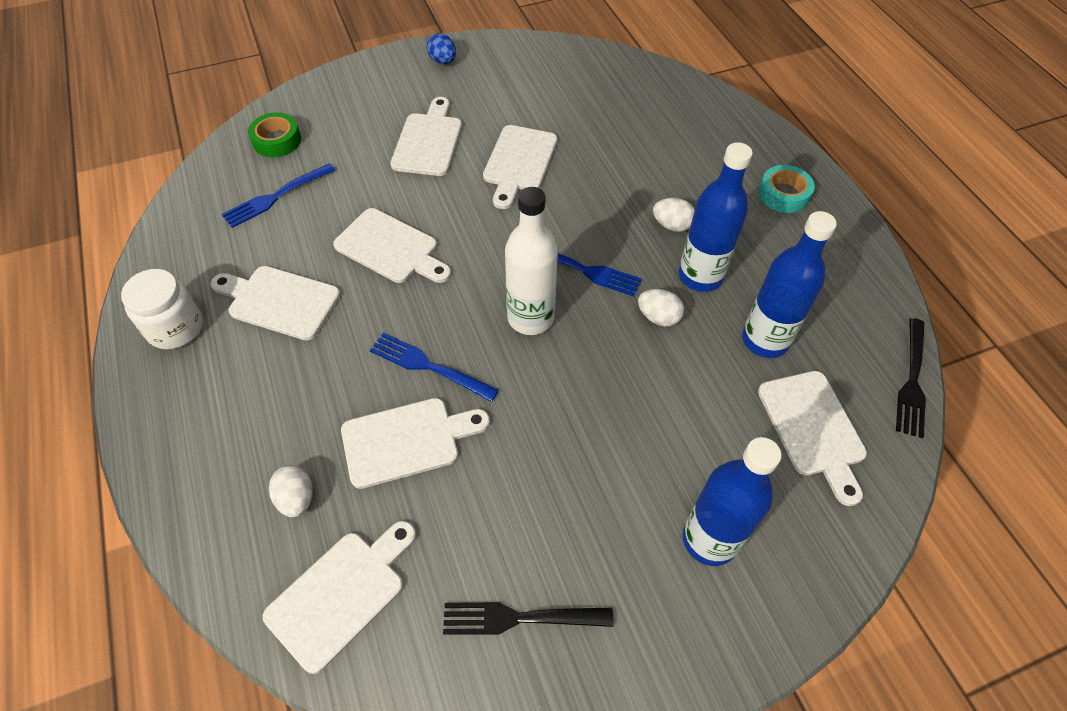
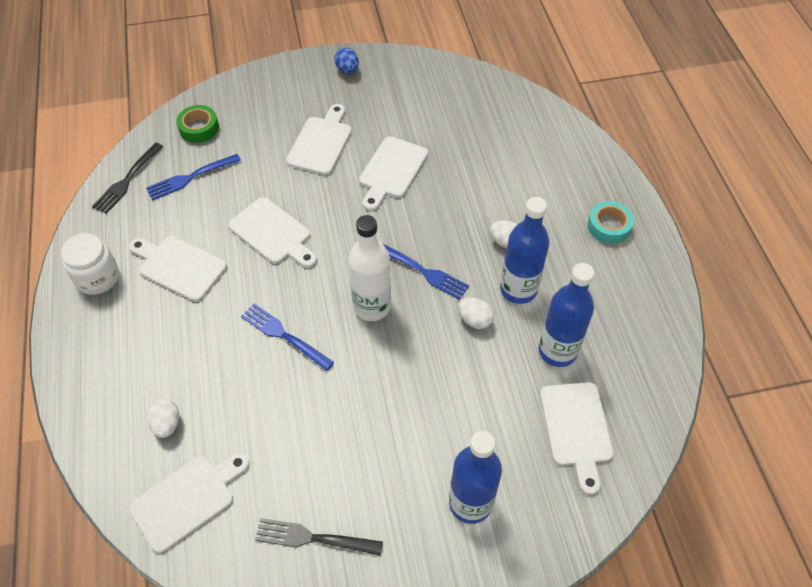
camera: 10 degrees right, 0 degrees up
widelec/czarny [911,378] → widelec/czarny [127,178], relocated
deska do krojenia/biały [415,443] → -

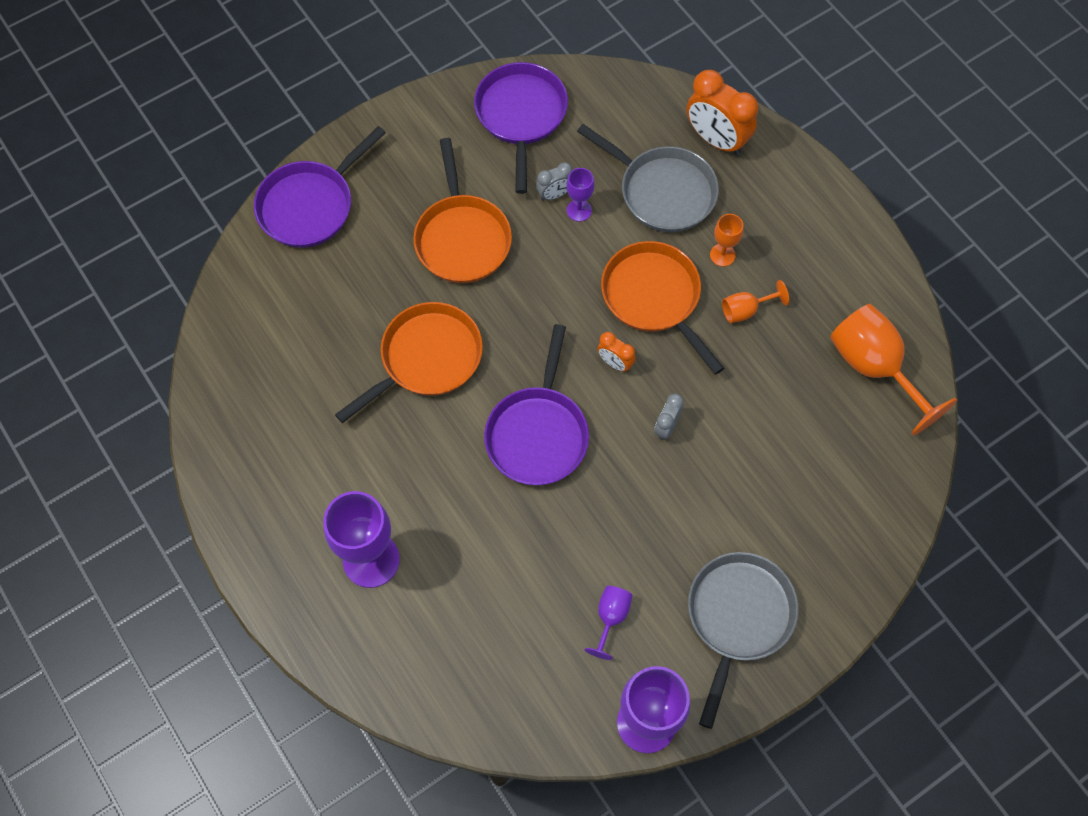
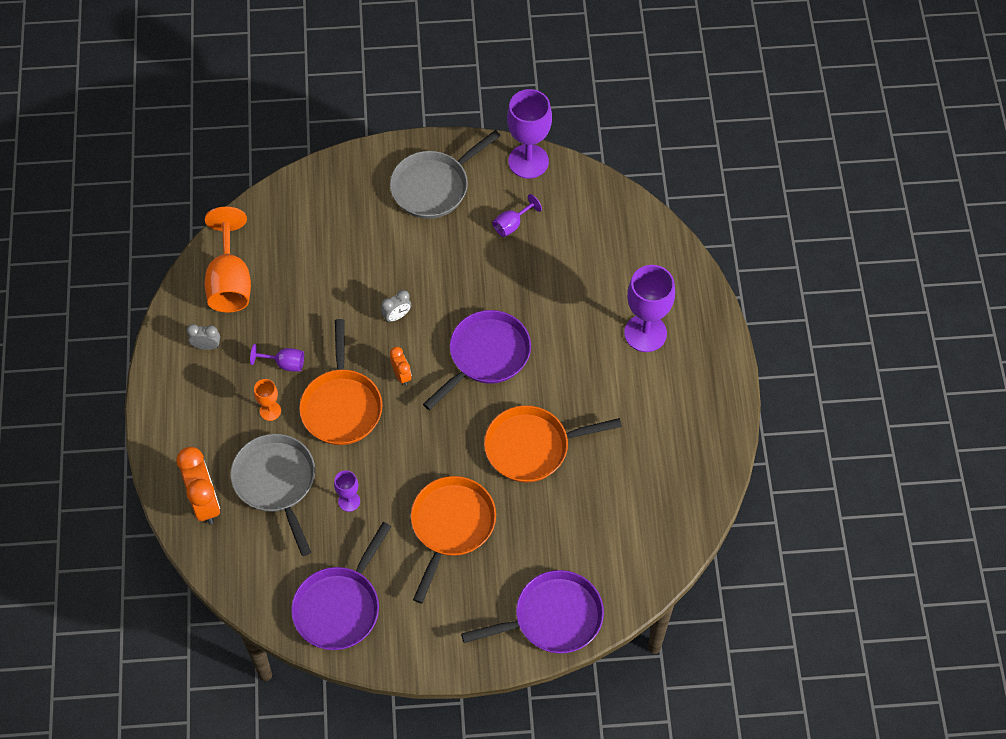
camera: 150 degrees left, 5 degrees down
budzik/szary [554,181] → budzik/szary [203,337], relocated
kielich/pomarańczowy [755,301] → kielich/fioletowy [277,357]

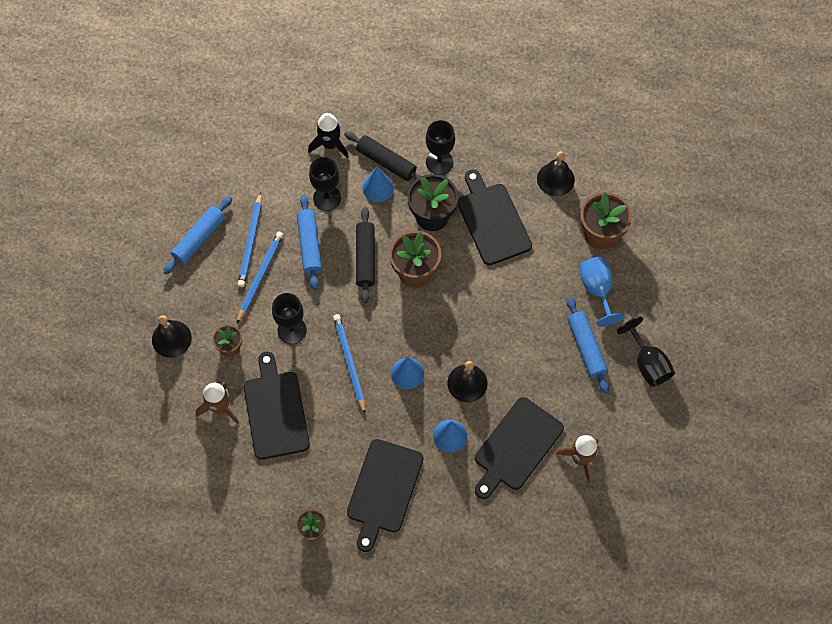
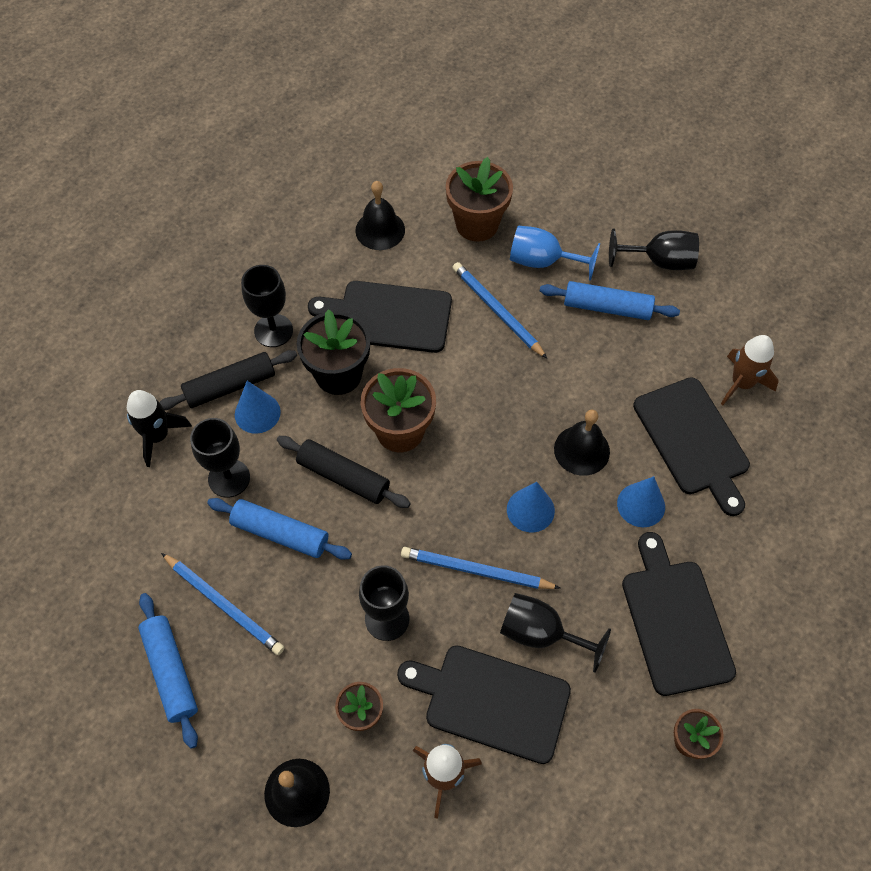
camera: 60 degrees left, 5 degrees down
ołówek/niebieski [260,277] → ołówek/niebieski [499,310], relocated
- → kielich/czarny [555,633]
deska do krojenia/czarny [385,495] → deska do krojenia/czarny [679,614], 150 degrees counterclockwise

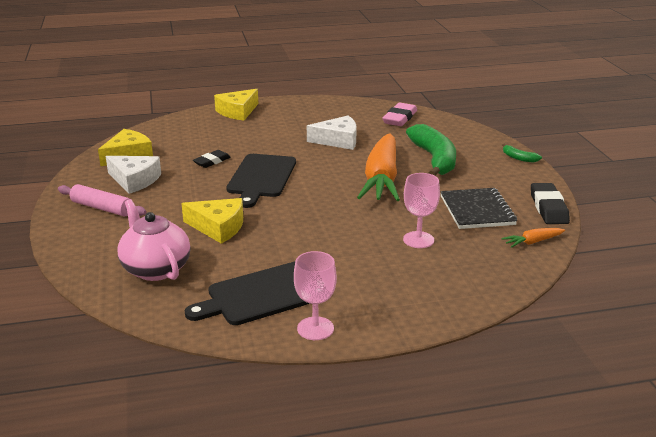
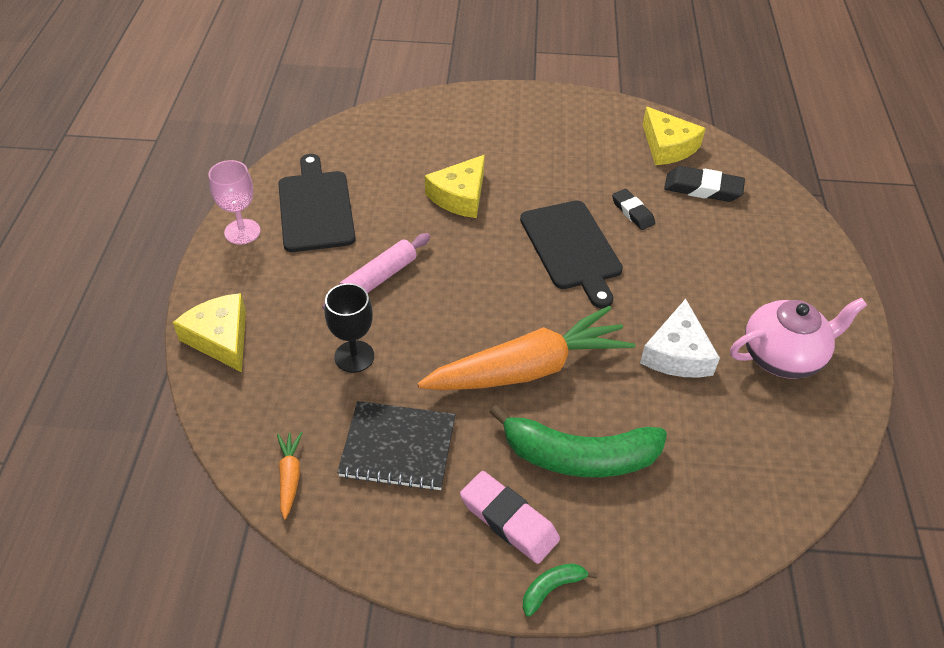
camera: 105 degrees right, 20 degrees up
ser/żółty [236,104] → ser/żółty [209,332], relocated
wałek do ciasta/różowy [102,200] → wałek do ciasta/różowy [376,272], relocated
kielich/różowy [421,210] → kielich/czarny [349,328]
marchewka/pomarańczowy [378,167] → marchewka/pomarańczowy [526,348], 135 degrees clockwise
gumka do mazania/różowy [399,114] → gumka do mazania/różowy [510,517], relocated
deska do krojenia/czarny [261,181] → deska do krojenia/czarny [571,254], 135 degrees counterclockwise
gumka do mazania/czarny [550,203] → gumka do mazania/czarny [704,184], relocated
imbryk/różowy [154,240] → imbryk/różowy [798,338], relocated
ser/biały [133,175] → -

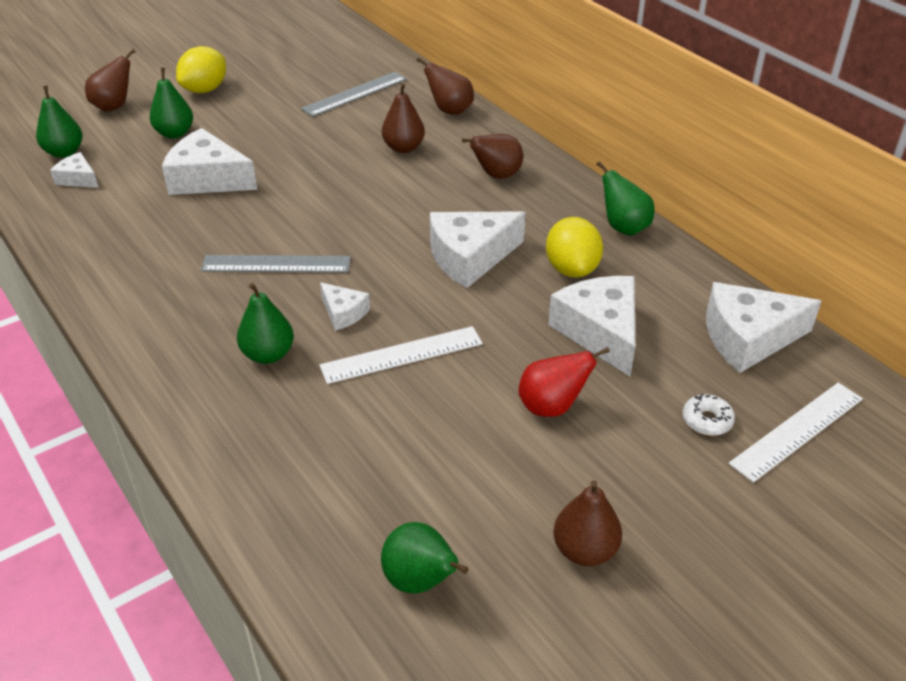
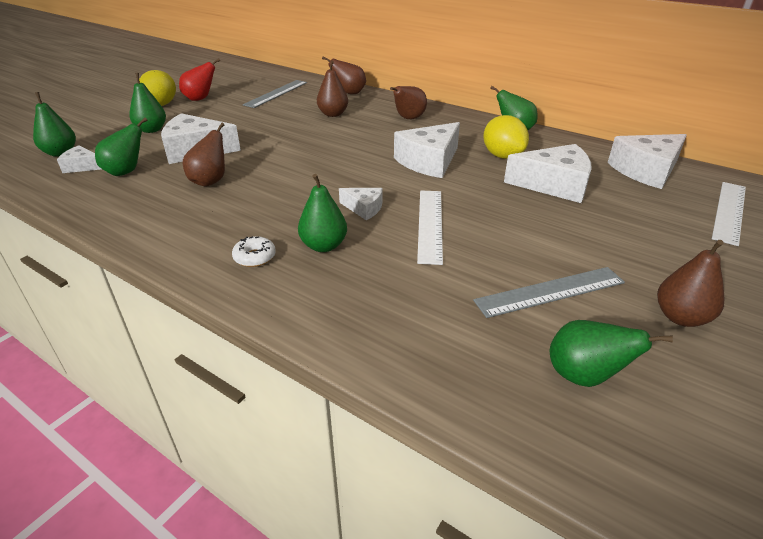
camera: 20 degrees left, 5 degrees down
- → gruszka/zielony [121,146]
gruszka/czerwony [564,382] → gruszka/czerwony [199,79], relocated
gruszka/brązowy [110,80] → gruszka/brązowy [204,155], relocated
donut/biały [709,415] → donut/biały [254,251], relocated
linijka/biały [401,355] → linijka/biały [430,228], 45 degrees counterclockwise
linijka/szary [276,264] → linijka/szary [549,292], relocated
ser/biały [591,326] → ser/biały [548,173], 135 degrees clockwise

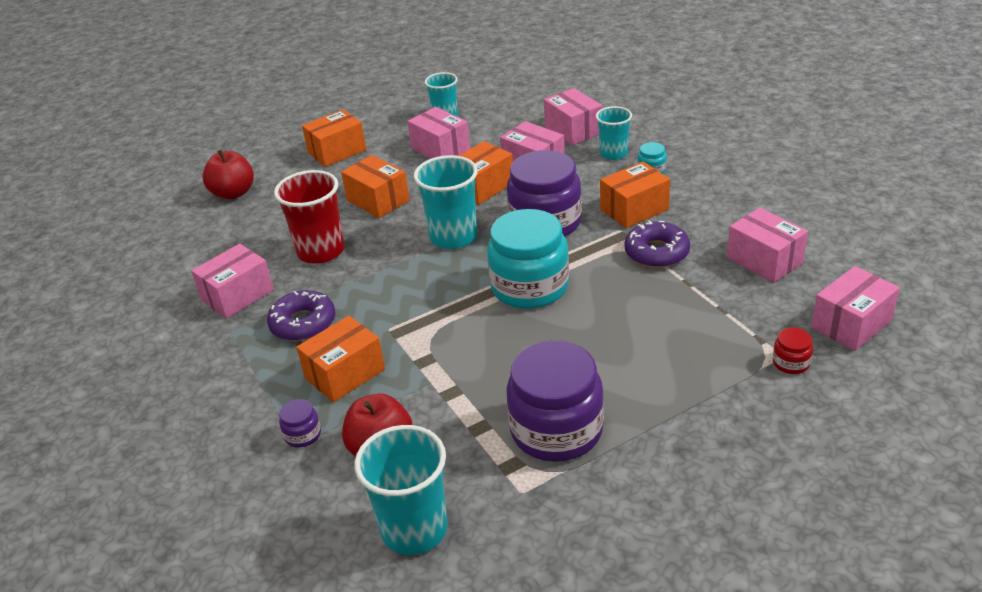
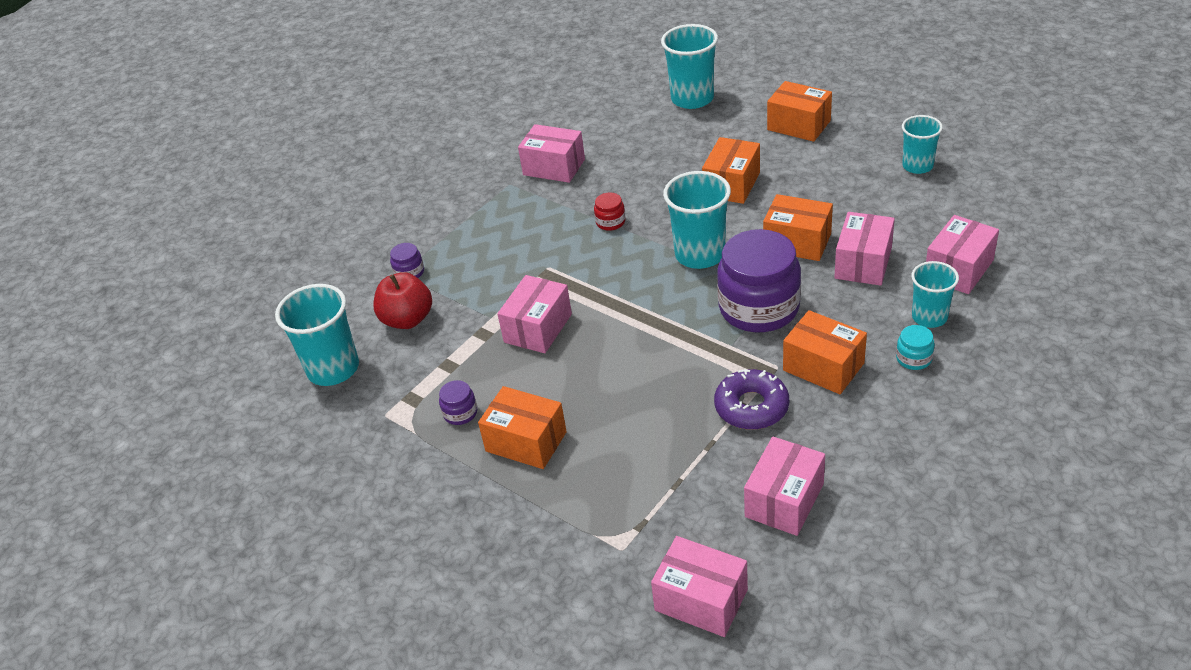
camera: 70 degrees right, 5 degrees up
słoik/fioletowy [555,401] → słoik/fioletowy [458,402], x0.41
pudełko/pomarańczowy [340,359] → pudełko/pomarańczowy [522,427], relocated
pudełko/różowy [438,133] → pudełko/różowy [534,314], relocated
słoik/czerwony [793,351] → słoik/czerwony [610,212], relocated
jabłko/czerwony [228,175] → szklanka/turkusowy [689,66]
donut/fioletowy [301,315] → -
szklanka/czerwony [309,217] → -
słoik/turkusowy [528,259] → -

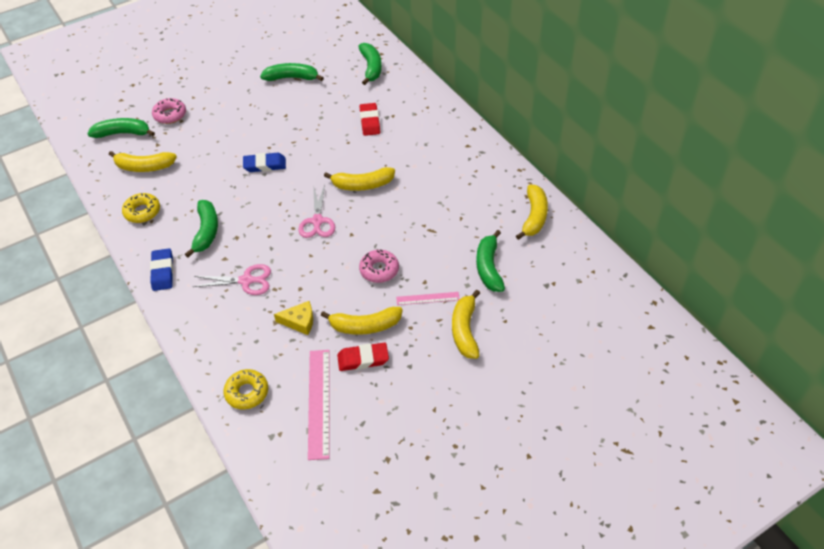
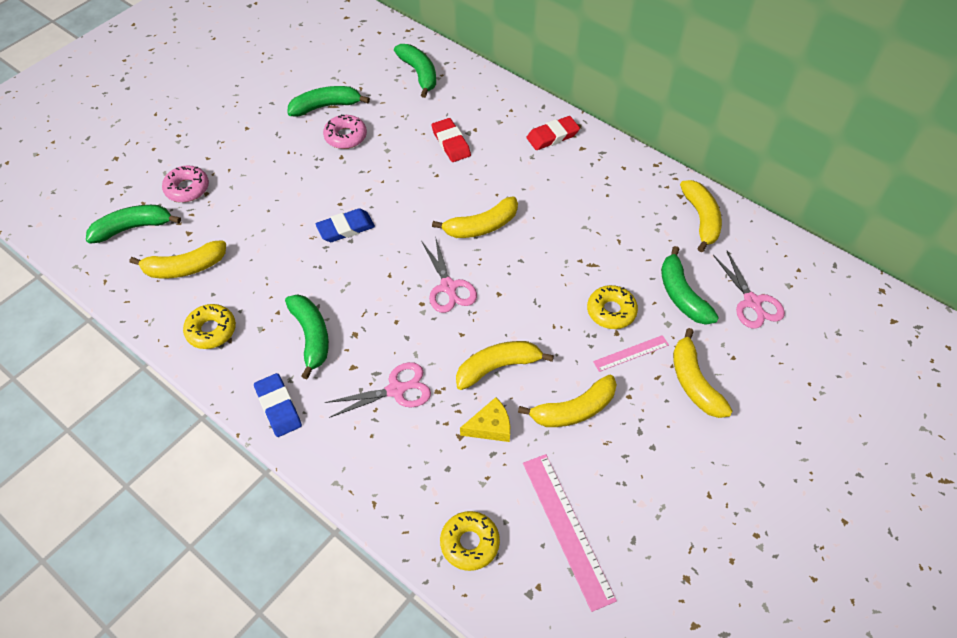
camera: 20 degrees left, 5 degrees up
donut/różowy [379,266] → donut/różowy [345,132], relocated
- → banan/żółty [505,365]
gumka do mazania/czerwony [363,357] → gumka do mazania/czerwony [553,133], relocated
- → donut/żółty [612,307]
- → nożyczki/różowy [749,290]

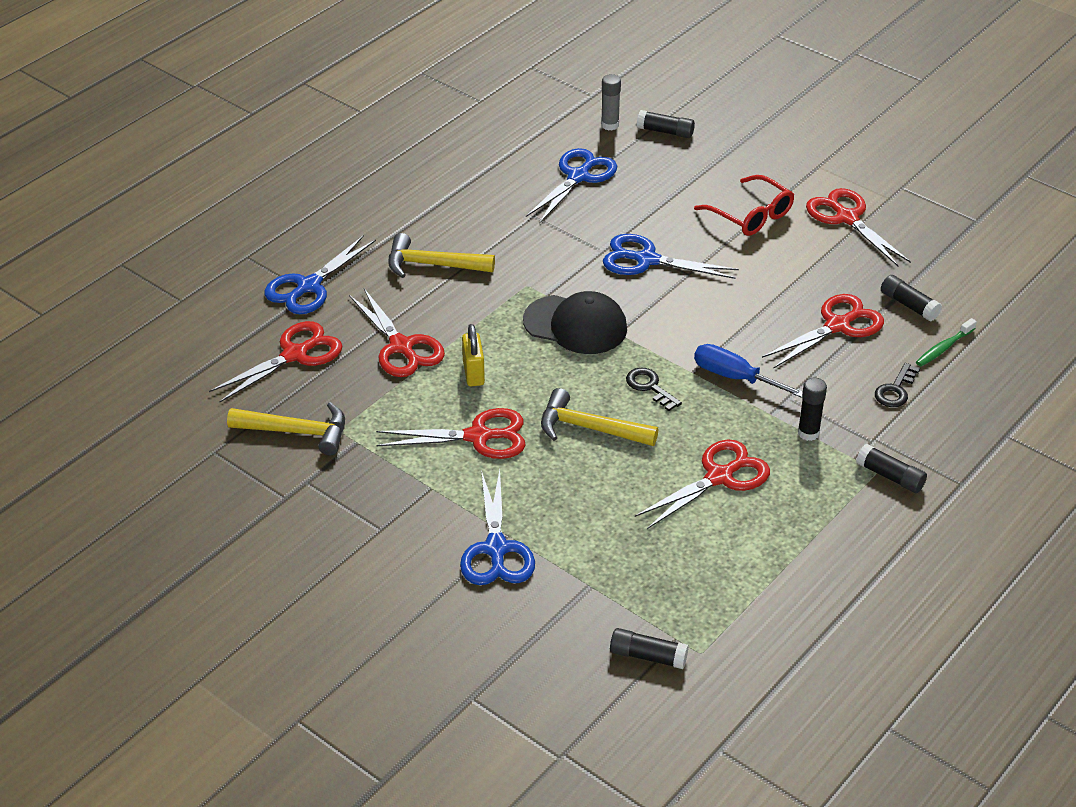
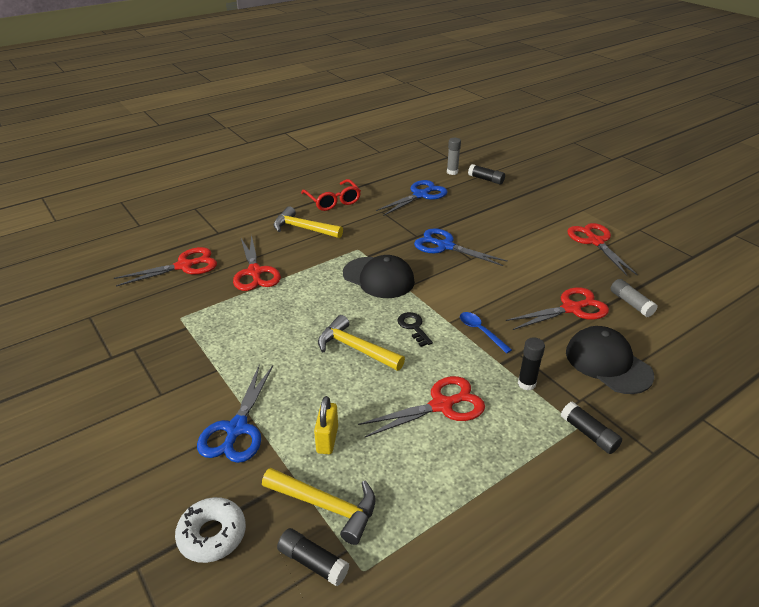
camera: 15 degrees right, 5 degrees down
- → donut/biały [210,530]
młotek/żółty [286,428] → młotek/żółty [318,506], relocated
okulary/czerwony [744,205] → okulary/czerwony [331,195], relocated
kłódka/żółty [473,355] → kłódka/żółty [326,425], relocated
śrubokręt/niebieski [748,371] → łyżka/niebieski [486,333]
klucz/czarny [897,385] → czapka/czarny [610,360]
klej w sztyfcie/czarny [911,298] → klej w sztyfcie/szary [634,298]
nożyczki/niebieski [320,274] → -
nożyczki/czerwony [451,433] → -
szczoteczka do zębów/zielony [946,342] → -

